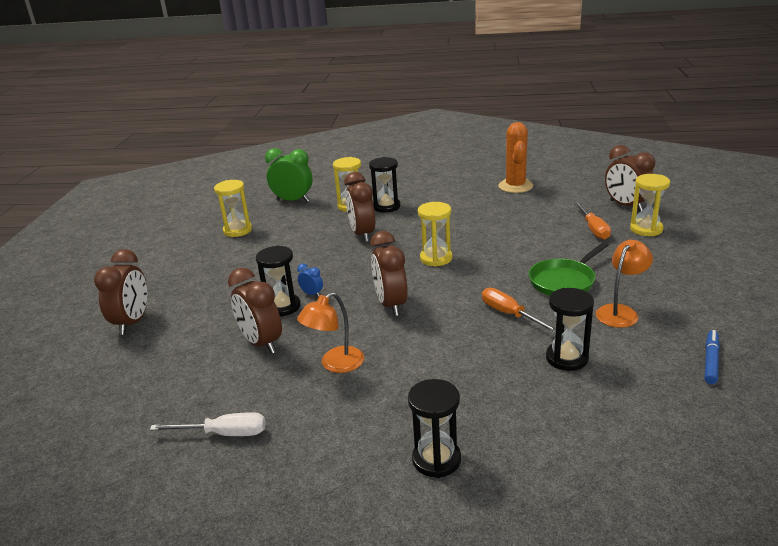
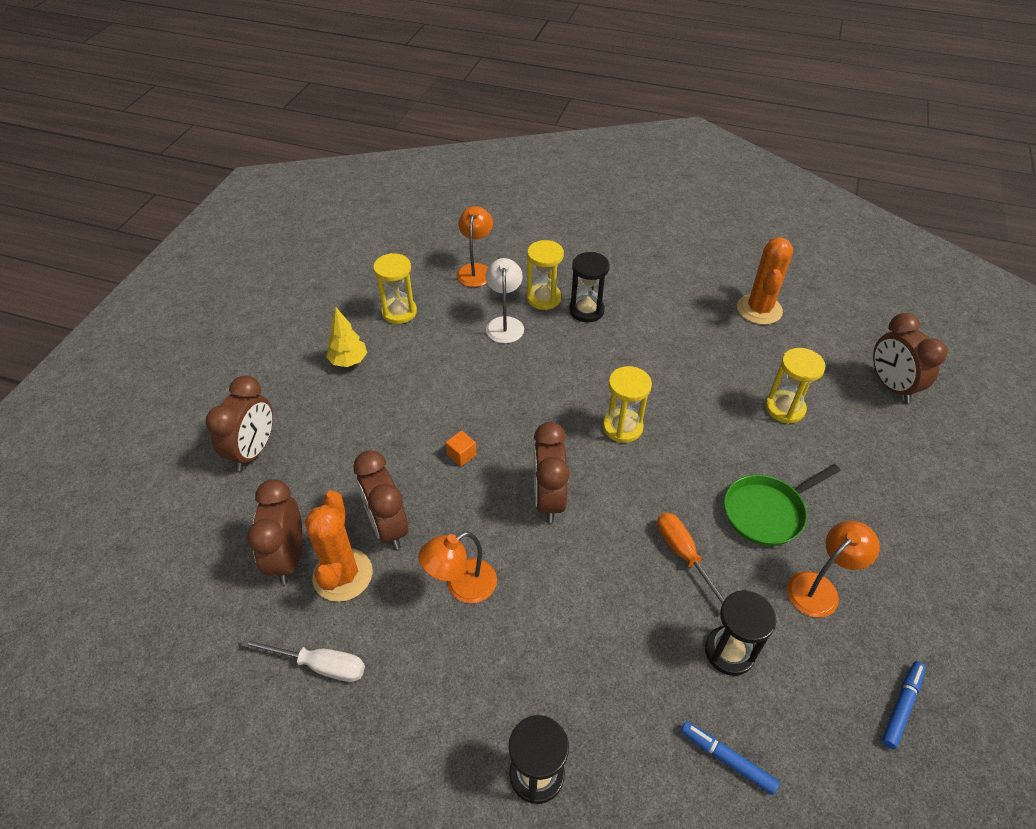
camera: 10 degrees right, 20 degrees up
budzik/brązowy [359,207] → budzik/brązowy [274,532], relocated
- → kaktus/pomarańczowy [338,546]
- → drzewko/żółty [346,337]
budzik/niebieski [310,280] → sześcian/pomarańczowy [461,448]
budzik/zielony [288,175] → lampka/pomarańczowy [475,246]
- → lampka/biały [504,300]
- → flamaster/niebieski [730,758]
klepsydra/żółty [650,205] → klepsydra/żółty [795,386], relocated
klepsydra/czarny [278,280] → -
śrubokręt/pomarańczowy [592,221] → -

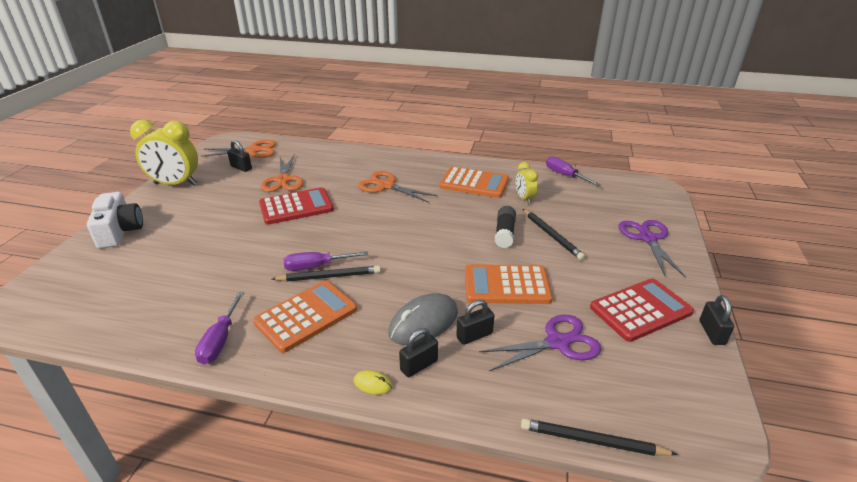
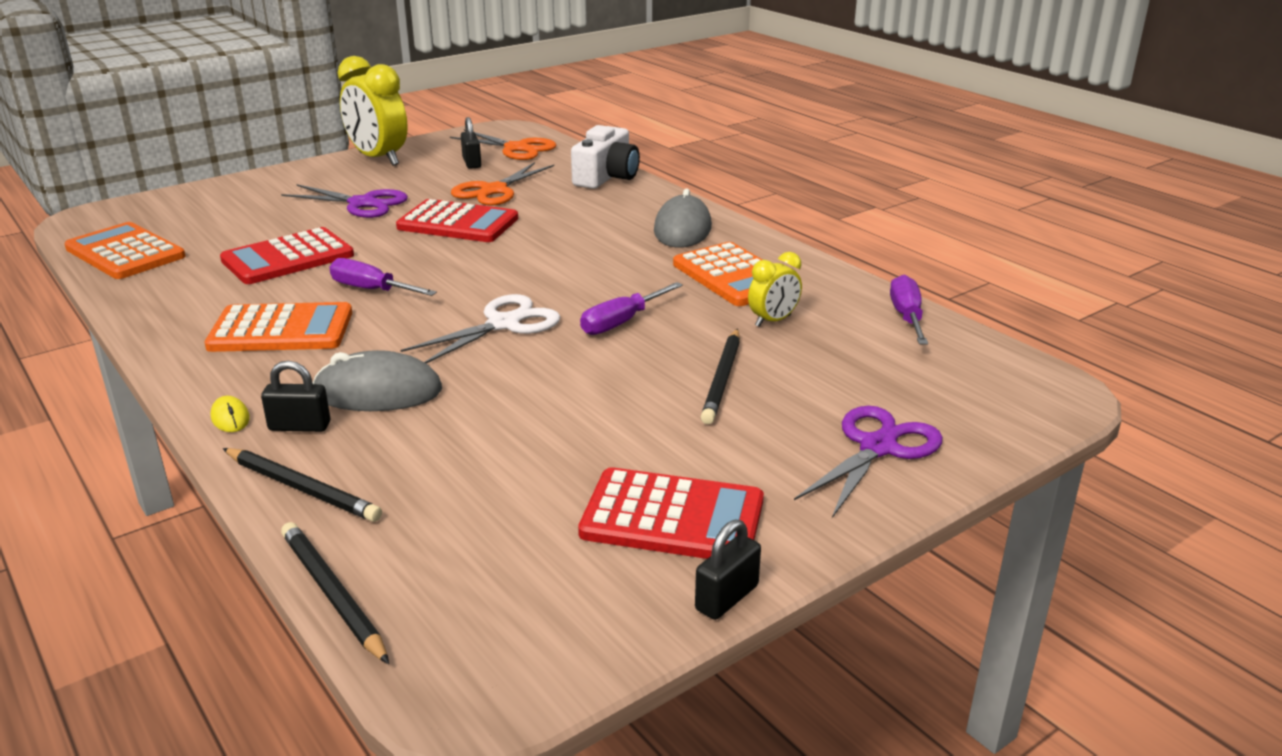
camera: 40 degrees right, 5 degrees down
kalkulator/pomarańczowy [508,284] → kalkulator/pomarańczowy [124,250], relocated
- → kalkulator/czerwony [287,255]
ołówek/czarny [326,273] → ołówek/czarny [302,485], relocated
nożyczki/fioletowy [540,343] → nożyczki/fioletowy [344,201], relocated
- → nożyczki/biały [480,329]
aparat fotograficzny/biały [115,220] → aparat fotograficzny/biały [605,157], relocated
śrubokręt/fioletowy [219,328] → śrubokręt/fioletowy [631,308], relocated
- → myszka/szary [683,218]
budzik/żółty [527,183] → budzik/żółty [775,289], 150 degrees counterclockwise
nożyczki/pomarańczowy [398,187] → -
kłódka/czarny [475,322] → -
klej w sztyfcie/czarny [505,227] → -

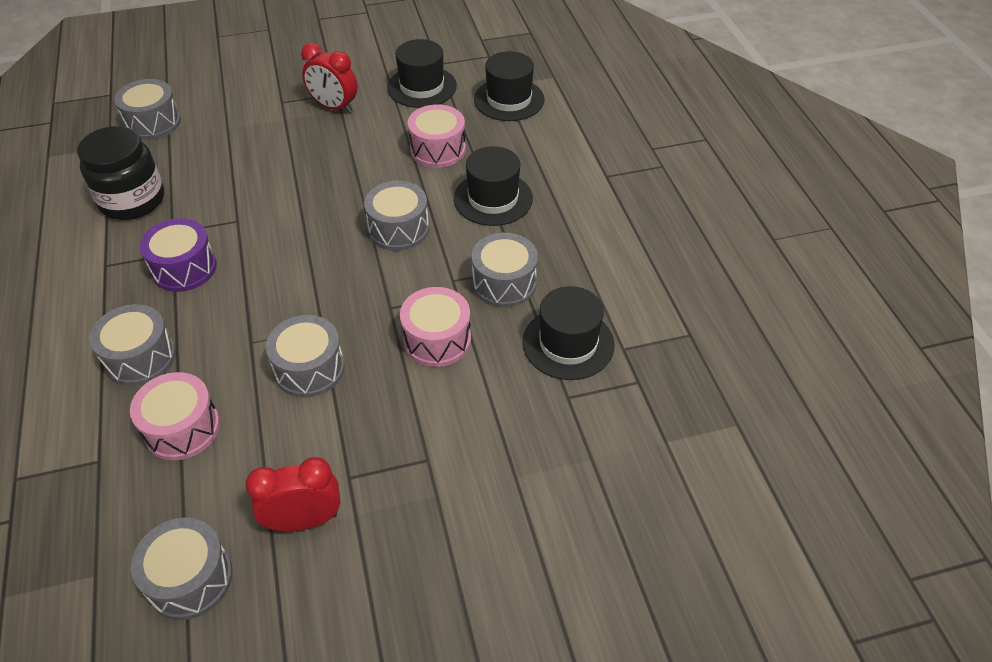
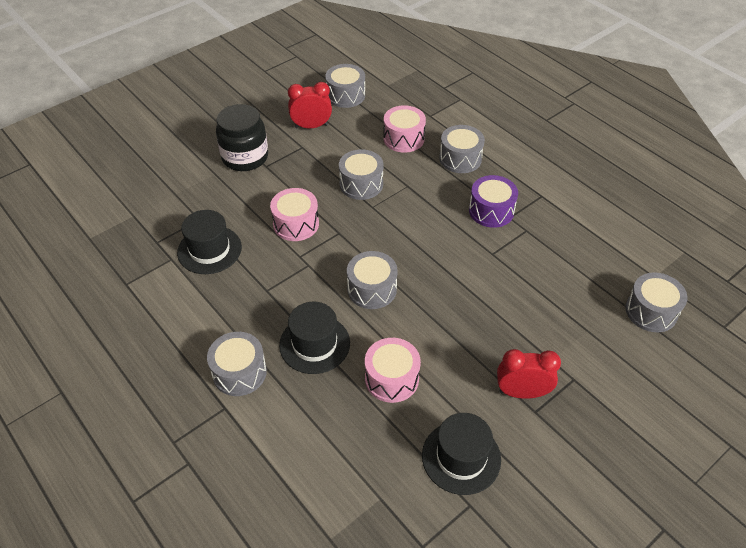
camera: 155 degrees right, 0 degrees up
bęben/szary [505,270] → bęben/szary [237,364], relocated
słoik/czarny [120,173] → słoik/czarny [242,137], relocated
budzik/czerwony [293,494] → budzik/czerwony [310,105], 150 degrees counterclockwise
kapelusz/czarny [509,86] → -

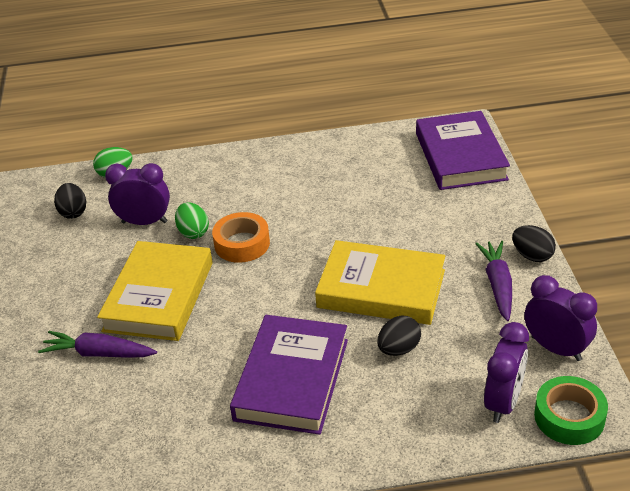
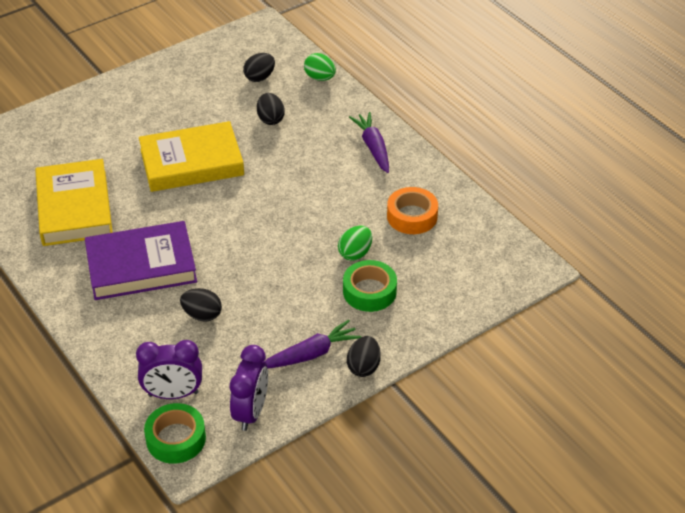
camera: 60 degrees right, 5 degrees up
książka/żółty [380,282] → książka/żółty [74,202], relocated
budzik/fioletowy [137,194] → jajko/czarny [271,109]
jajko/zielony [192,220] → jajko/zielony [355,243], relocated
- → taśma klejąca/zielony [370,286]
marchewka/fioletowy [97,344] → marchewka/fioletowy [369,142], relocated
taśma klejąca/pomarańczowy [241,237] → taśma klejąca/pomarańczowy [412,210], relocated
książka/fioletowy [463,150] → -

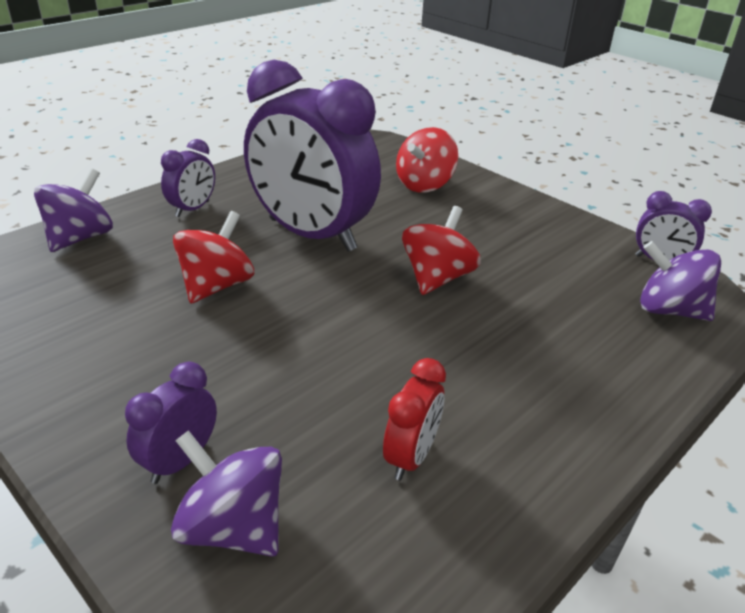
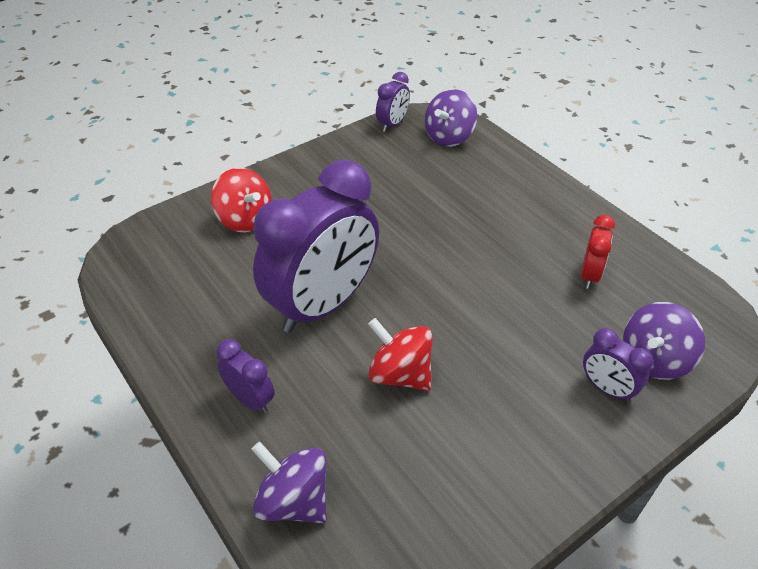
camera: 80 degrees left, 10 degrees up
budzik/czerwony [414,419] → budzik/czerwony [598,252], 75 degrees clockwise
bączek/czerwony [441,250] → -

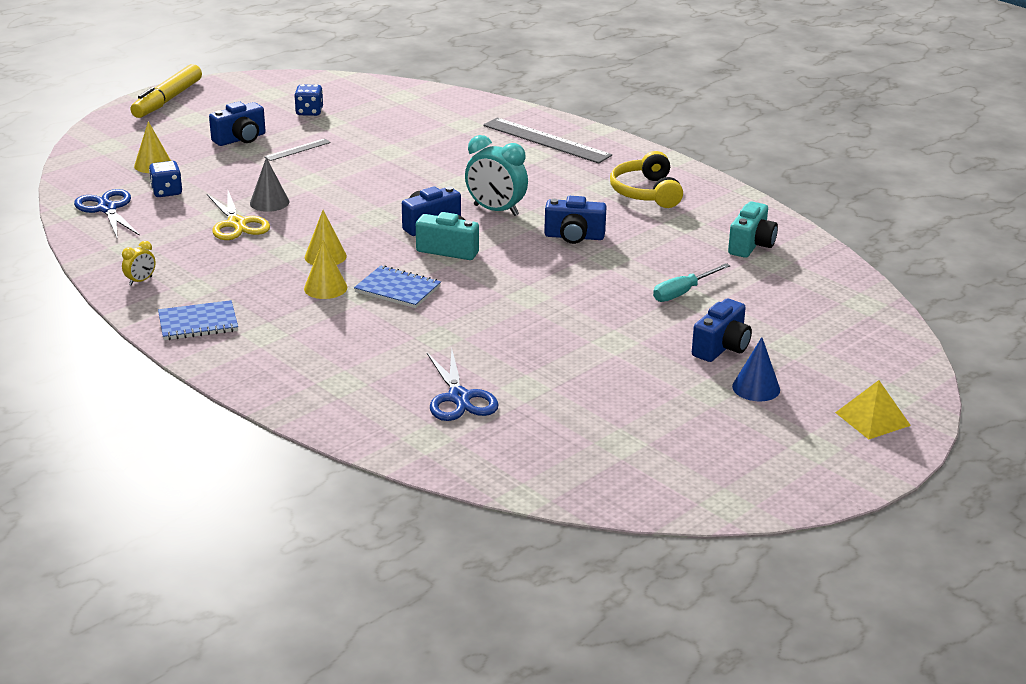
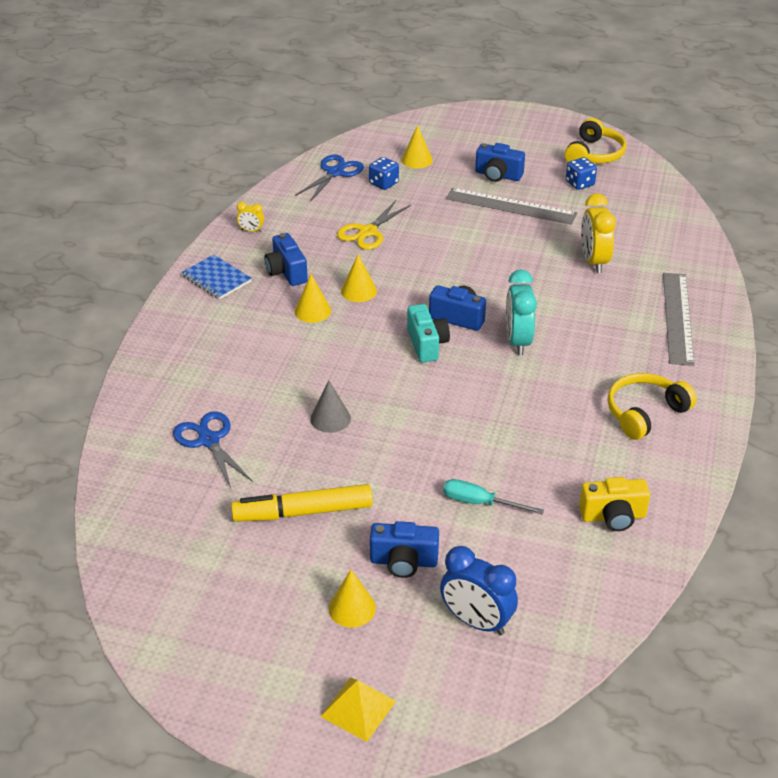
camera: 60 degrees right, 10 degrees up
nożyczki/niebieski [463,385] → nożyczki/niebieski [213,449], 105 degrees clockwise
flamaster/żółty [166,91] → flamaster/żółty [302,503], relocated
aparat fotograficzny/niebieski [575,220] → aparat fotograficzny/niebieski [286,259], relocated
stożek/szary [269,184] → stożek/szary [330,407], relocated
stożek/niebieski [756,369] → stożek/żółty [352,598]
- → budzik/niebieski [479,590]
linijka/szary [297,149] → linijka/szary [511,206], x2.05
- → słuchawki/żółty [595,140]
aparat fotograficzny/turkusowy [753,229] → aparat fotograficzny/żółty [614,504]
- → budzik/żółty [598,233]
zeszyt/niebieski [397,286] → -

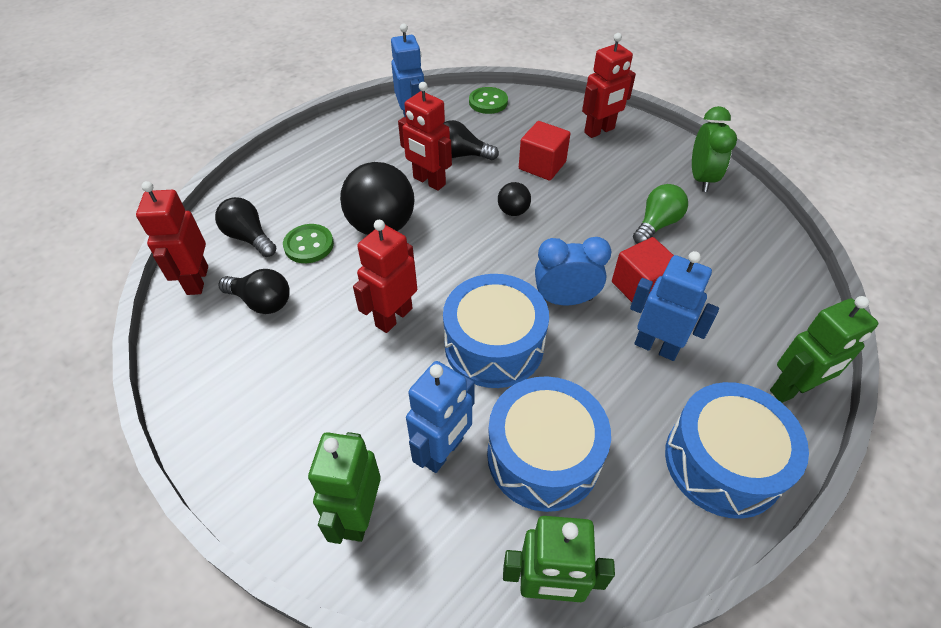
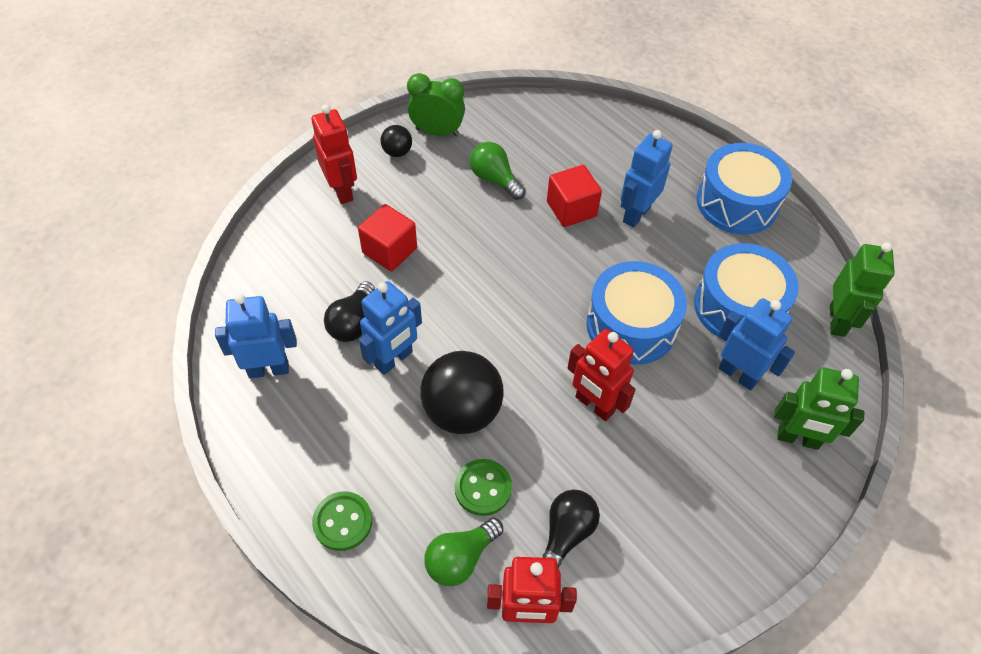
camera: 85 degrees left, 5 degrees up
guzik/zielony [488,100] → guzik/zielony [342,521], relocated
robot/czerwony [425,136] → robot/niebieski [390,328]
piłka/czarny [514,199] → piłka/czarny [396,141], relocated
żarówka/czarny [245,227] → żarówka/zielony [463,552]
budzik/niebieski [573,271] → -
robot/zielony [824,349] → -

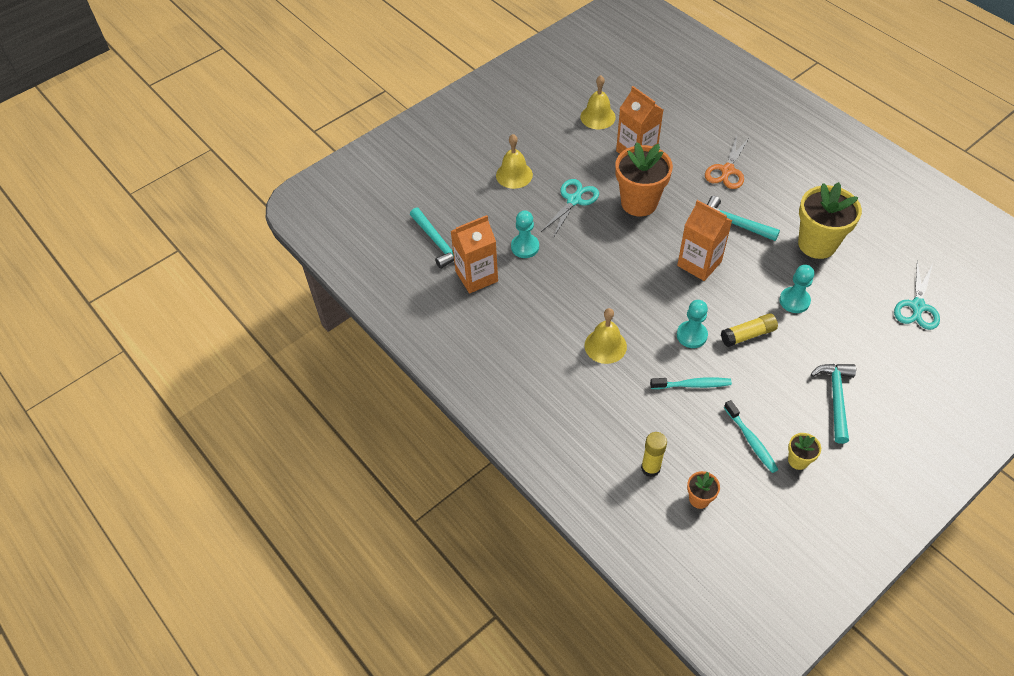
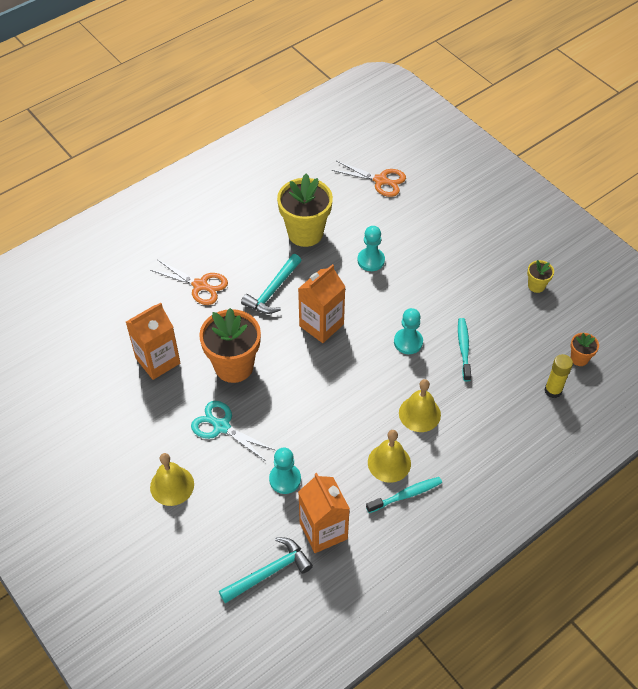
camera: 90 degrees left, 0 degrees up
nożyczki/turkusowy [917,295] → nożyczki/pomarańczowy [368,179]
szczoteczka do zębów/turkusowy [751,436] → szczoteczka do zębów/turkusowy [404,495], relocated
dzwonek/żółty [598,102] → dzwonek/żółty [389,456], relocated
klej w sztyfcie/żółty [749,330] → -
młotek/turkusowy [833,404] → -

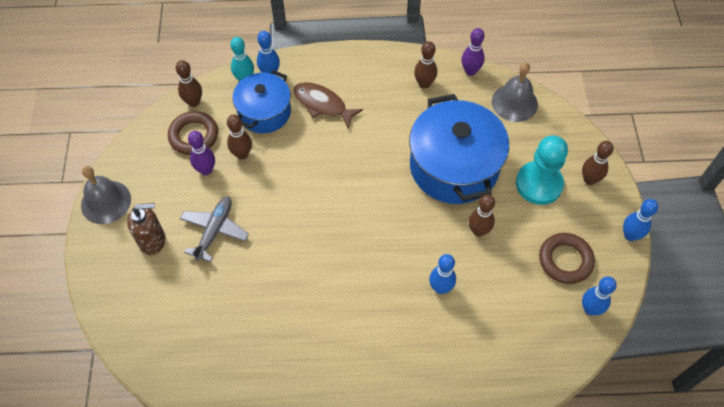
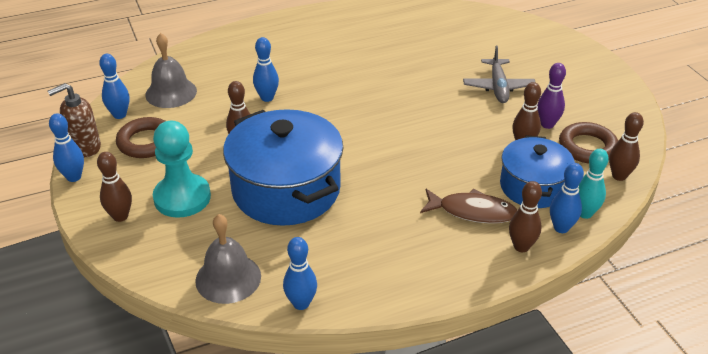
camera: 160 degrees right, 20 degrees down
dozownik mydła/brązowy [146,229] → dozownik mydła/brązowy [74,120], relocated
dzwonek/szary [106,195] → dzwonek/szary [171,70], relocated
kręgiel/fioletowy [473,52] → kręgiel/niebieski [300,273]
kręgiel/brązowy [425,65] → kręgiel/brązowy [525,216], relocated

